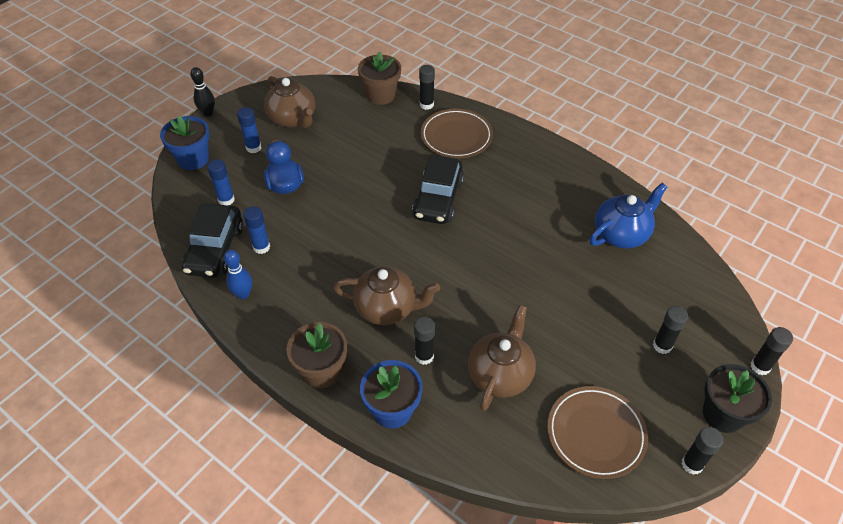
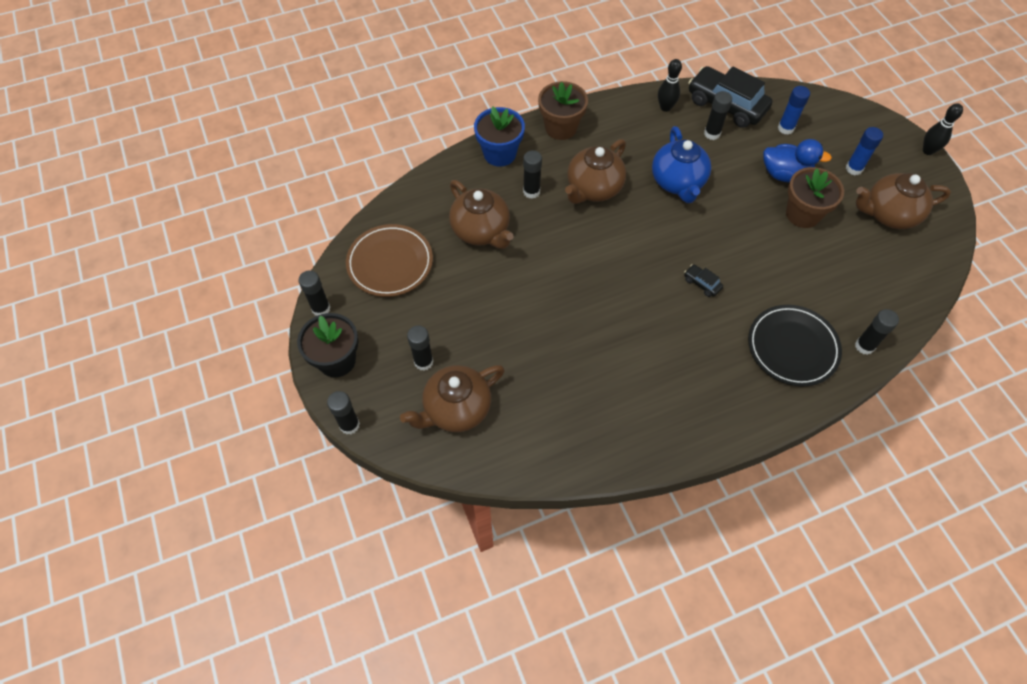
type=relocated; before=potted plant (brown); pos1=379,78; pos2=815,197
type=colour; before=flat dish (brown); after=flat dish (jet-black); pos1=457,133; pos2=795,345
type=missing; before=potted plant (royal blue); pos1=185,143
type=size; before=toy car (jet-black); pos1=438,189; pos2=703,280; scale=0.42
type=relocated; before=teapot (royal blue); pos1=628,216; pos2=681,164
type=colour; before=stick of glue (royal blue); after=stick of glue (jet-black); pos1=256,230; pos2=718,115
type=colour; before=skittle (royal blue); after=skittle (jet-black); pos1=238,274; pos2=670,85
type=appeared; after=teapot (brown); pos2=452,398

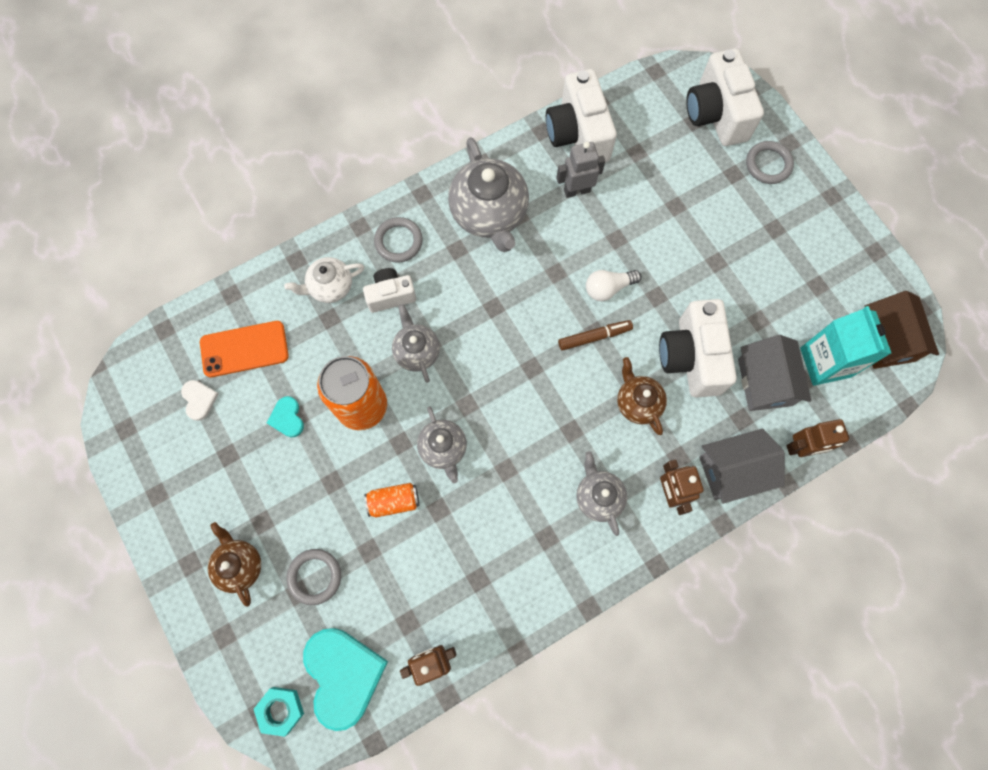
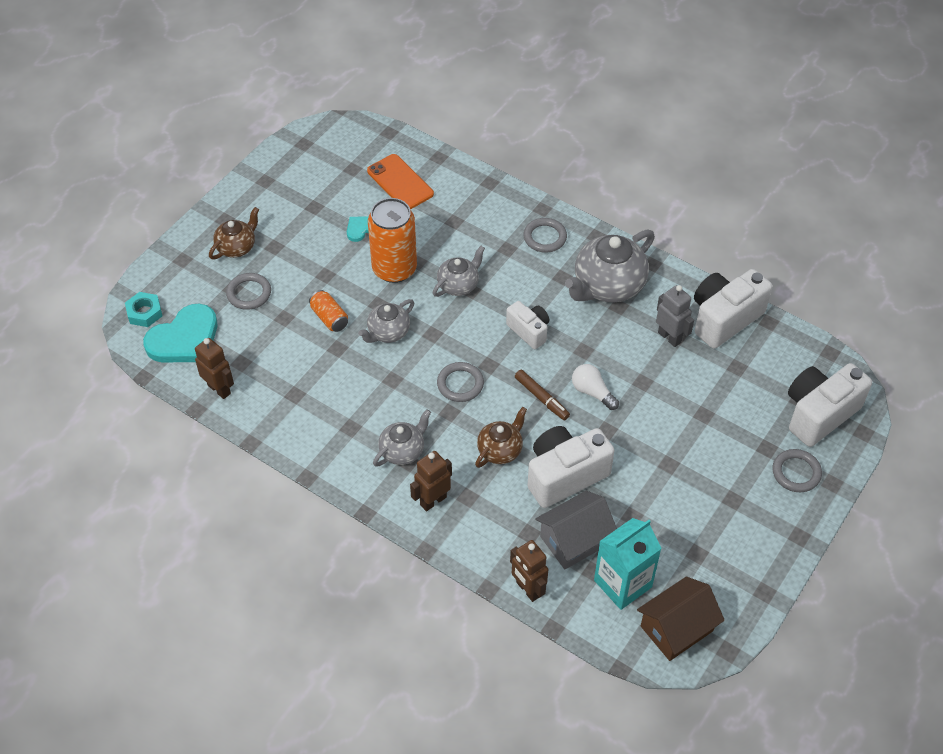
type=missing; before=teapot (white); pos1=324,280
type=relocated; before=compact camera (white); pos1=389,290; pos2=527,325
type=missing; before=heart (white); pos1=200,400
type=missing; before=cottage (ash-grey); pos1=742,466
type=appeared; after=torus (ash-grey); pos2=460,382

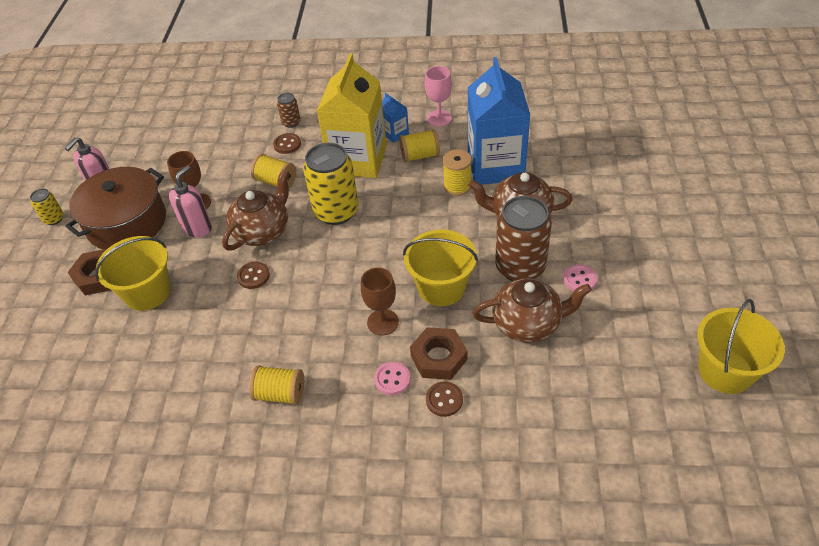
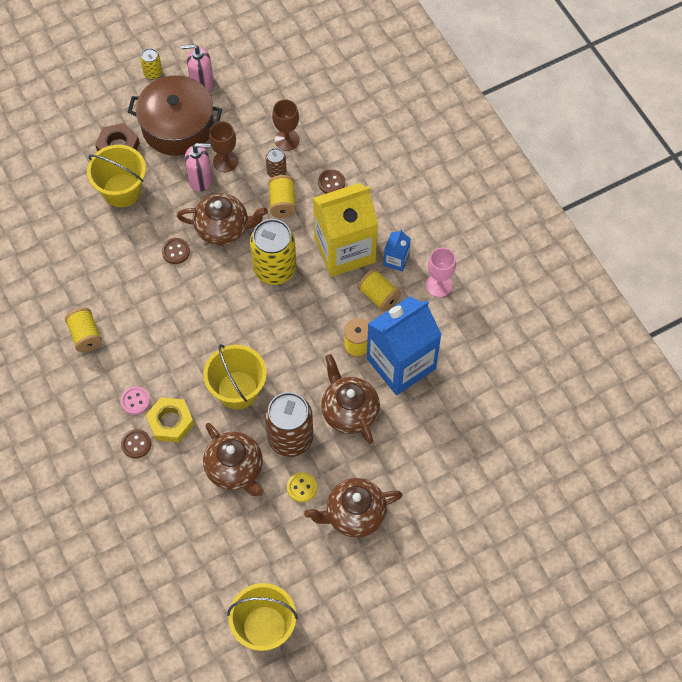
type=relocated; before=tin (brown); pos1=289,110; pos2=276,163
type=colour; before=sewing button (rosy); after=sewing button (golden); pos1=580,277; pos2=302,487
type=relocated; before=wine glass (brown); pos1=380,301; pos2=286,125
type=colour; before=hex nut (brown); after=hex nut (golden); pos1=438,353; pos2=170,420
type=appeared; after=teapot (brown); pos2=353,508

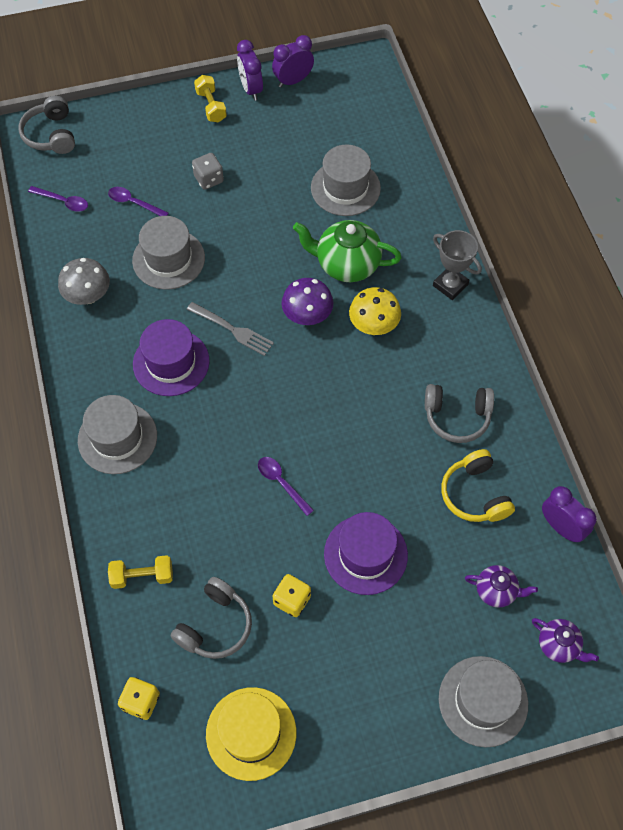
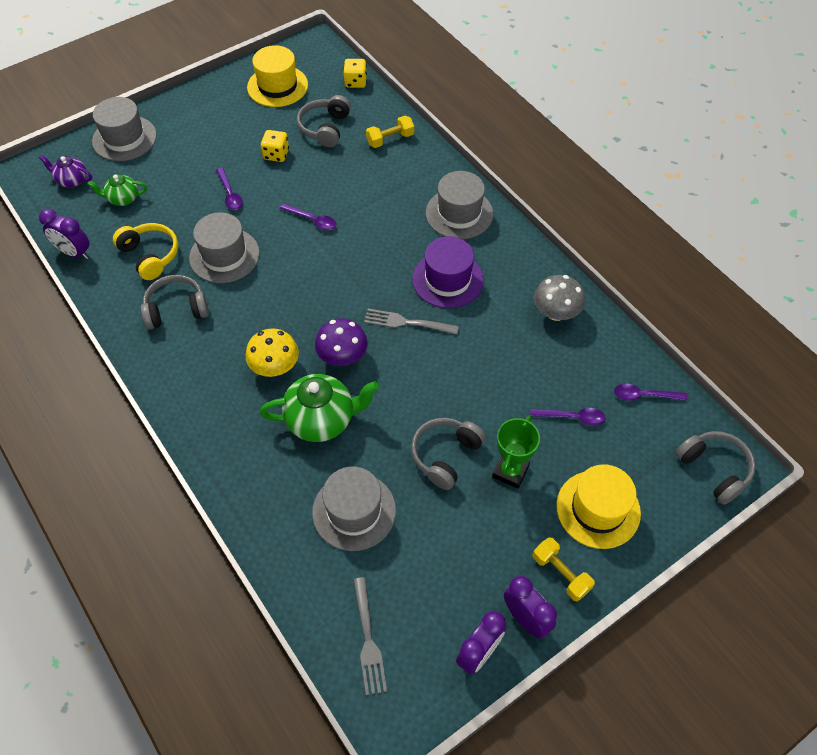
type=exchanged; before=game die (ash-grey); after=award cup (emerald); pos1=208,171; pos2=516,452
type=relocated; before=top hat (ash-grey); pos1=168,253; pos2=224,247
type=missing; before=award cup (ash-grey); pos1=457,265
type=exchanged; before=top hat (royal purple); after=spoon (royal purple); pos1=366,553; pos2=229,189
type=colour; before=teapot (royal purple); after=teapot (emerald); pos1=501,586; pos2=117,190
type=appeared; after=headset (ash-grey); pos2=448,454
type=appeared; after=top hat (golden); pos2=598,506
type=appeared; after=table fork (ash-grey); pos2=370,636

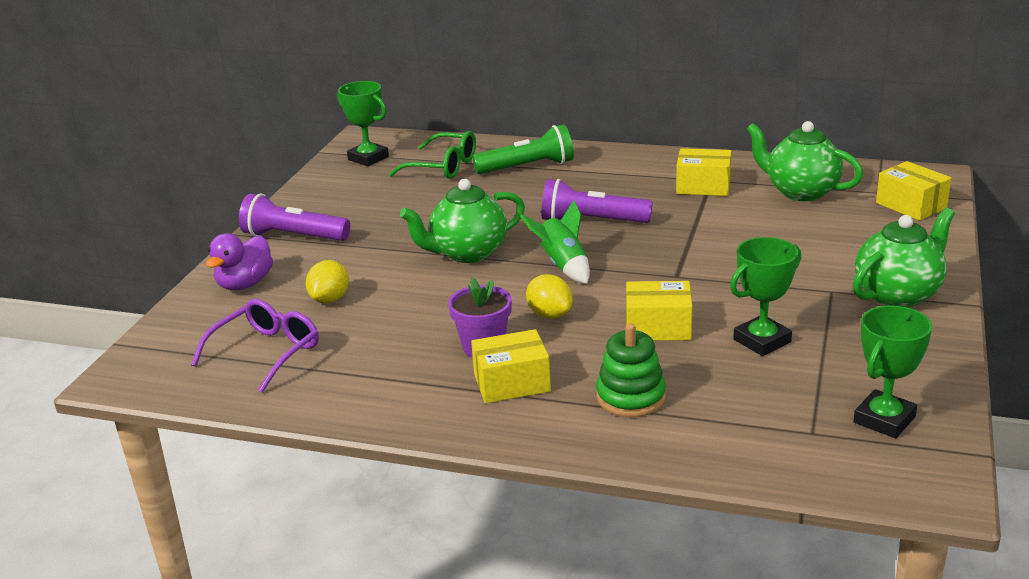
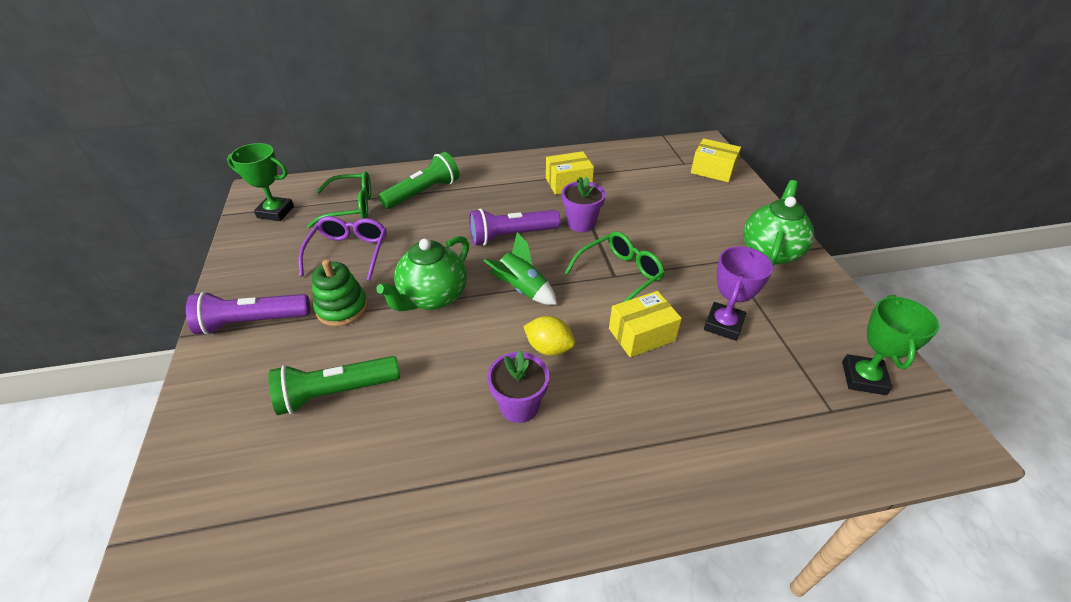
type=missing; before=teapot (emerald); pos1=804,161
type=missing; before=toy duck (royal purple); pos1=239,261
type=colour; before=award cup (emerald); after=award cup (royal purple); pos1=765,296; pos2=738,293
type=exchanged; before=toy lemon (golden); after=pocket torch (emerald); pos1=327,281; pos2=334,385
type=relocated; before=spectacles (royal purple); pos1=255,346; pos2=342,248
type=relocated; before=stacking toy (emerald); pos1=631,370; pos2=340,293
type=missing; before=parcel (golden); pos1=511,366
type=appeared; after=potted plant (royal purple); pos2=584,204
type=appeared; after=spectacles (emerald); pos2=615,266

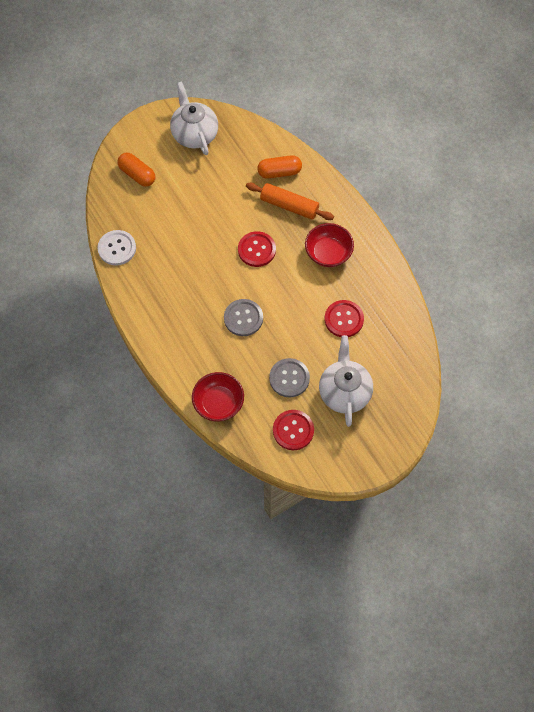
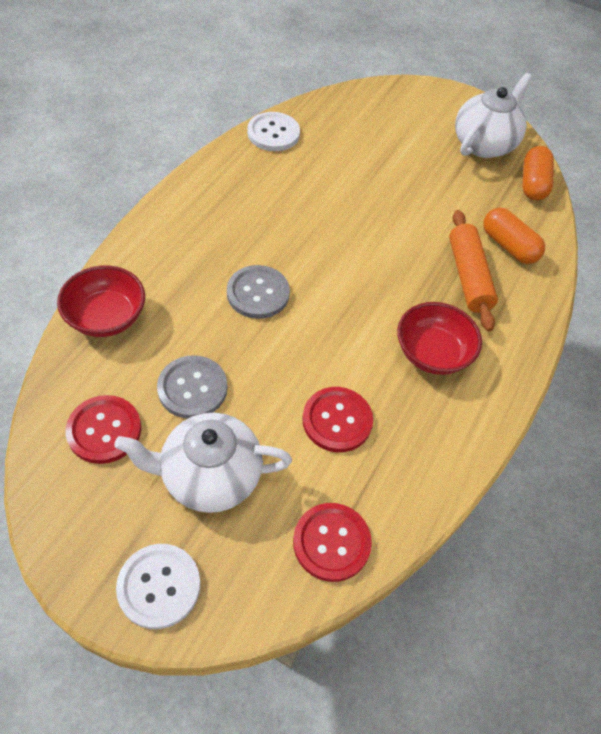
type=relocated; before=capsule (orange-coloured); pos1=136,170; pos2=538,173
type=relocated; before=sewing button (scarlet); pos1=257,249; pos2=332,542
type=spun; before=teapot (white); pos1=346,381; pos2=203,463; turn=-150
type=appeared; after=sewing button (white); pos2=158,586

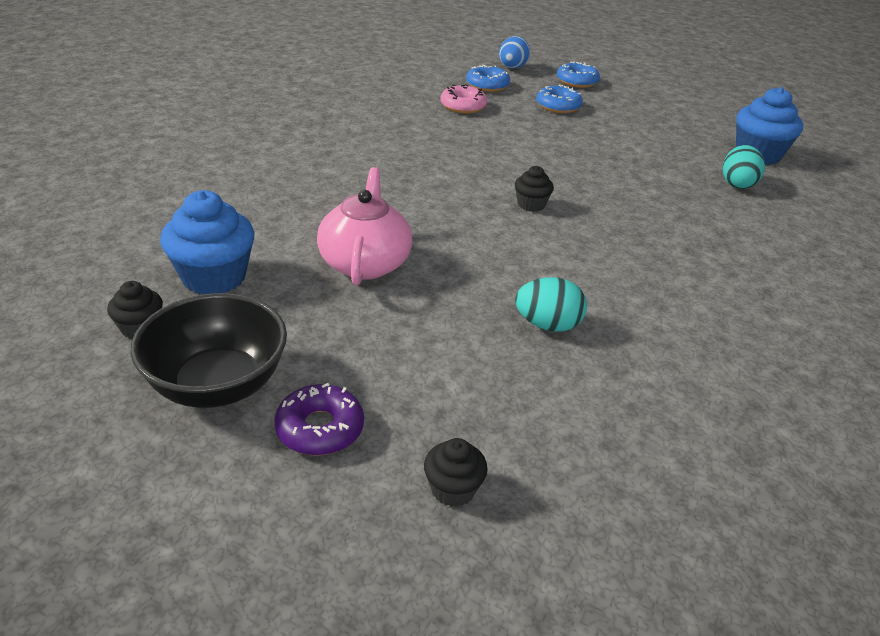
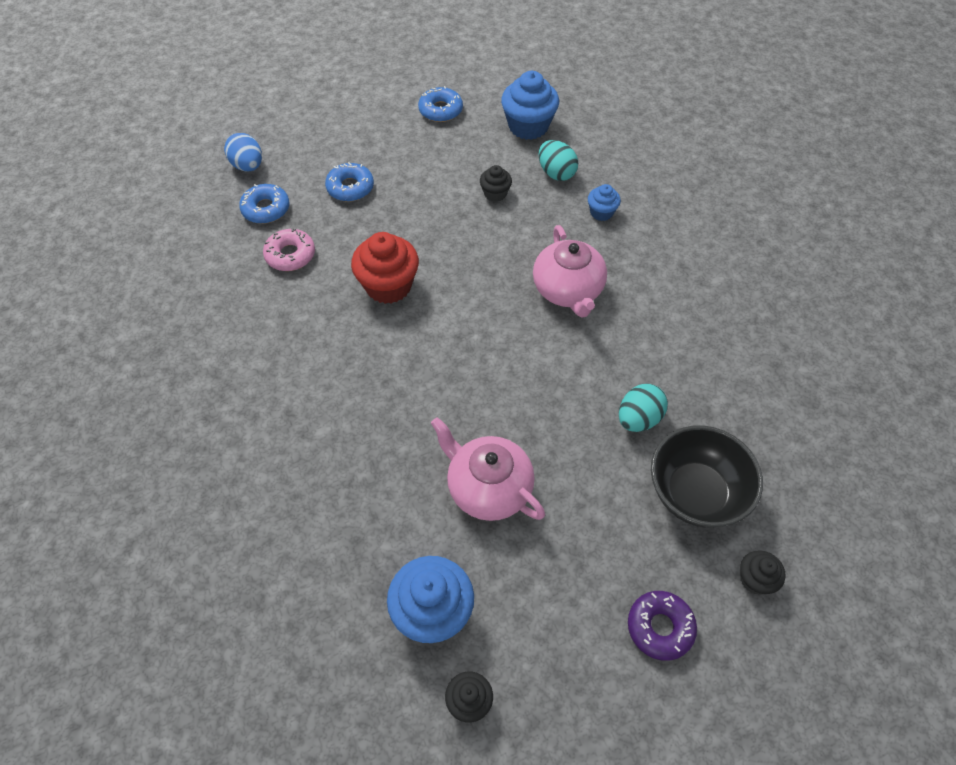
type=relocated; before=glazed donut (royal blue); pos1=578,74; pos2=440,104
type=relocated; before=fairy cake (jet-black); pos1=534,189; pos2=496,183
type=relocated; before=bowl (jet-black); pos1=208,350; pos2=707,476
type=appeared; after=fairy cake (royal blue); pos2=604,202
type=appeared; after=teapot (rosy); pos2=570,271
type=appeared; after=fairy cake (scarlet); pos2=385,268

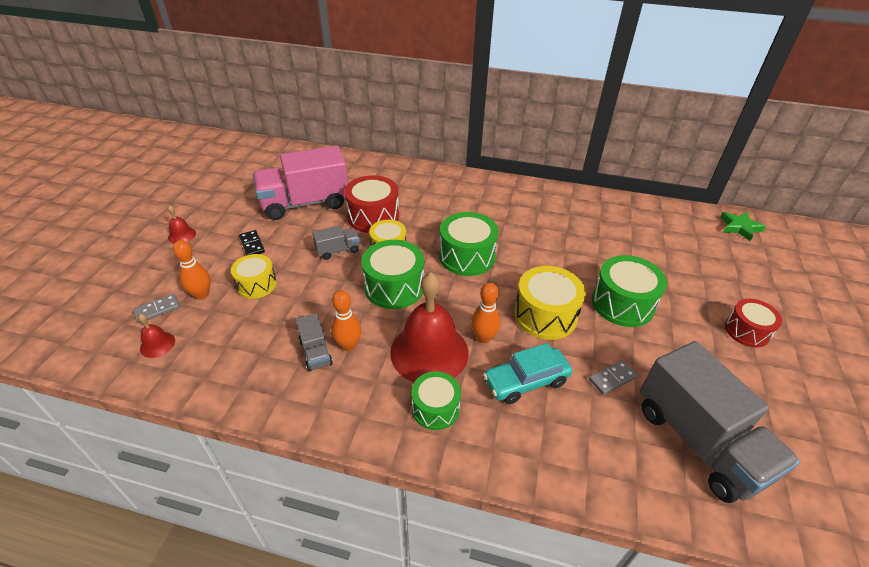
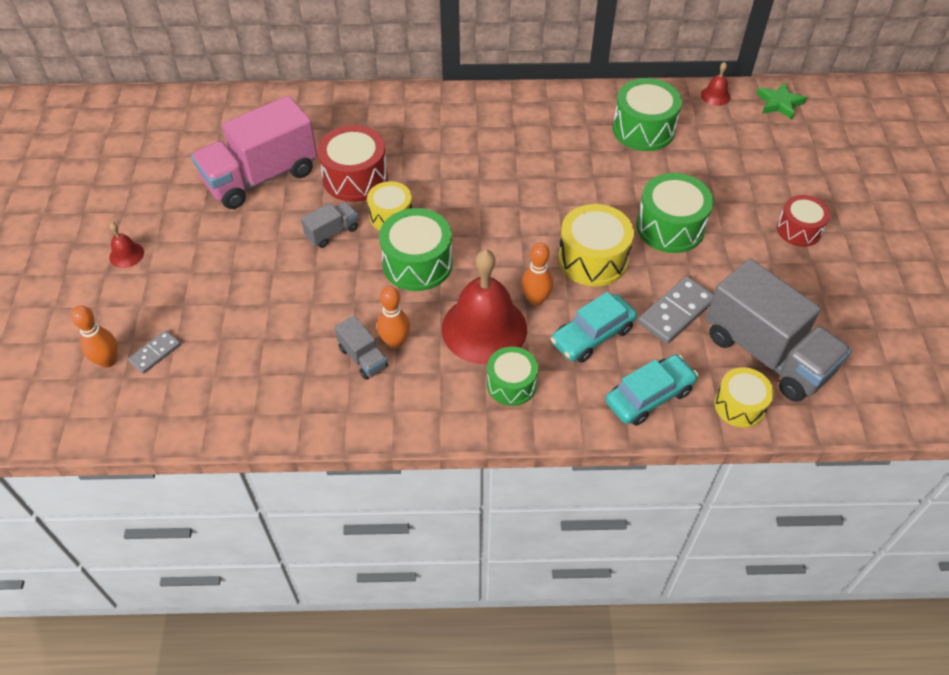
type=relocated; before=snare drum (emerald); pos1=469,244; pos2=647,114
type=missing; before=domino (jet-black); pos1=252,242
type=relocated; before=skittle (orange-coloured); pos1=191,270; pos2=94,337
type=relocated; before=snare drum (golden); pos1=254,276; pos2=744,397
type=relocated; before=bell (scarlet); pos1=156,336; pos2=716,84
type=size; before=domino (ash-grey); pos1=613,377; pos2=676,310; scale=1.69
type=appeared; after=toy car (aqua); pos2=651,390

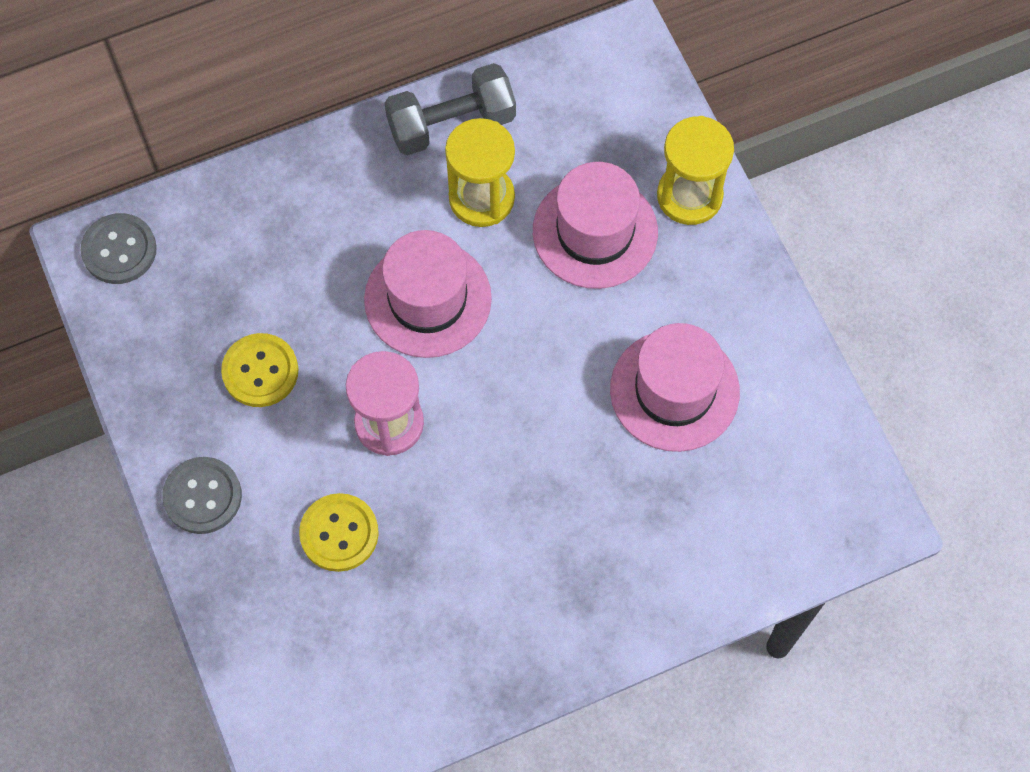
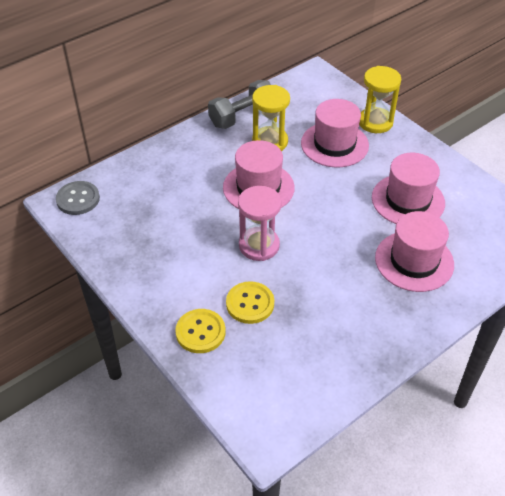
type=relocated; before=sewing button (golden); pos1=259,370; pos2=200,331
type=missing; before=sewing button (ash-grey); pos1=202,495
type=appeared; after=top hat (rosy); pos2=414,251

